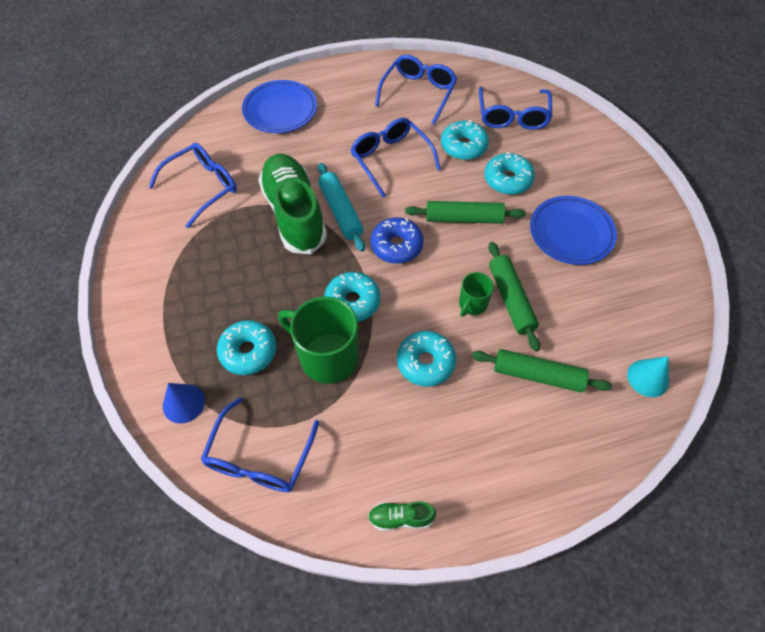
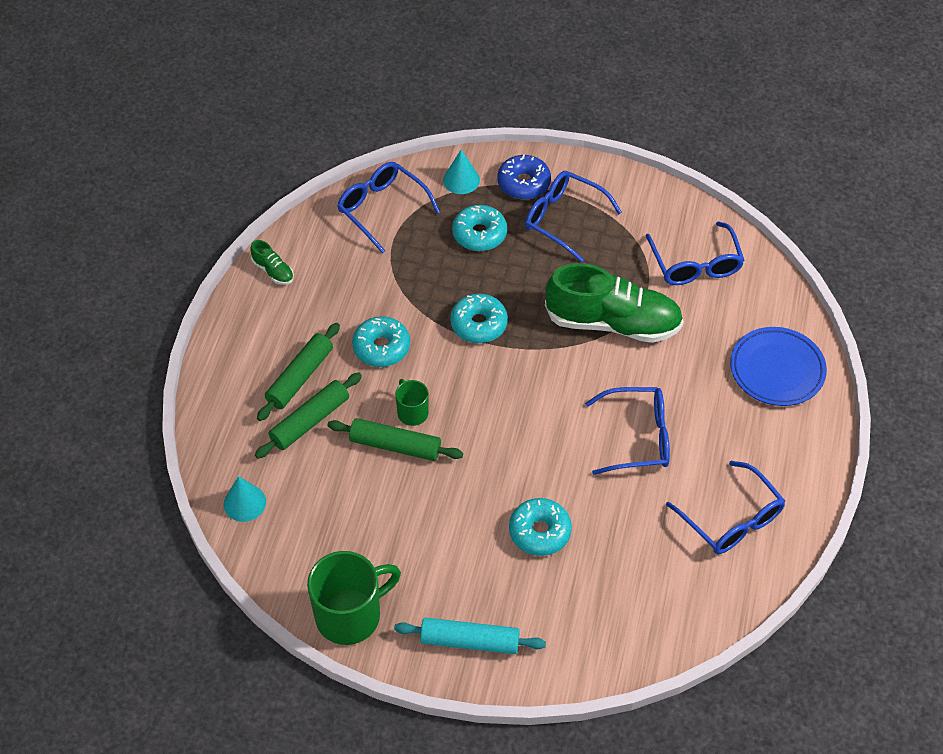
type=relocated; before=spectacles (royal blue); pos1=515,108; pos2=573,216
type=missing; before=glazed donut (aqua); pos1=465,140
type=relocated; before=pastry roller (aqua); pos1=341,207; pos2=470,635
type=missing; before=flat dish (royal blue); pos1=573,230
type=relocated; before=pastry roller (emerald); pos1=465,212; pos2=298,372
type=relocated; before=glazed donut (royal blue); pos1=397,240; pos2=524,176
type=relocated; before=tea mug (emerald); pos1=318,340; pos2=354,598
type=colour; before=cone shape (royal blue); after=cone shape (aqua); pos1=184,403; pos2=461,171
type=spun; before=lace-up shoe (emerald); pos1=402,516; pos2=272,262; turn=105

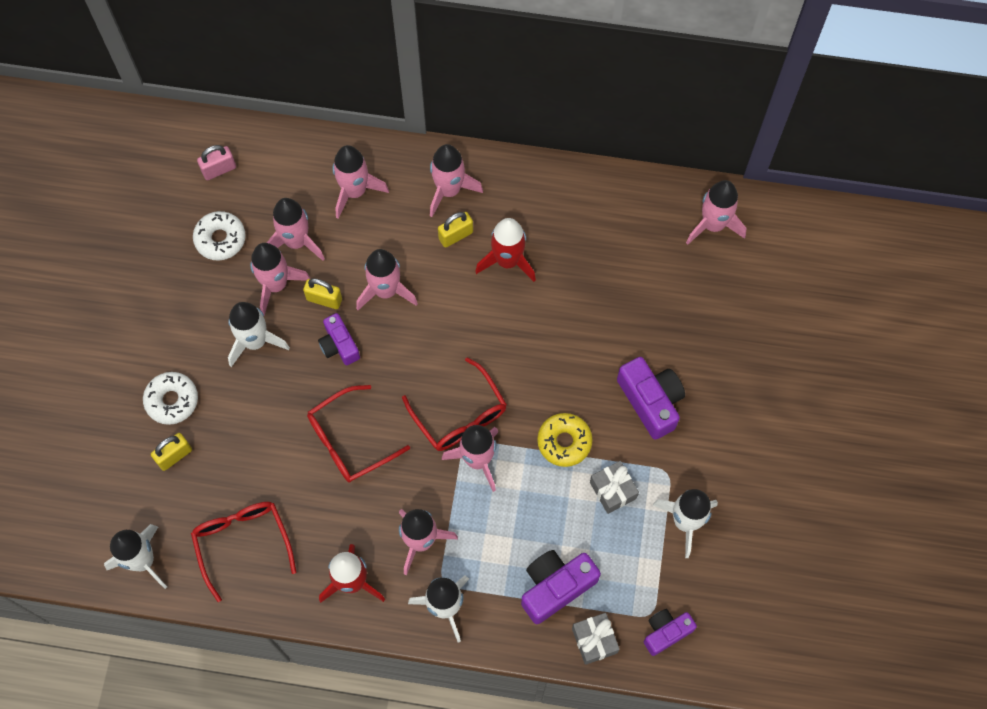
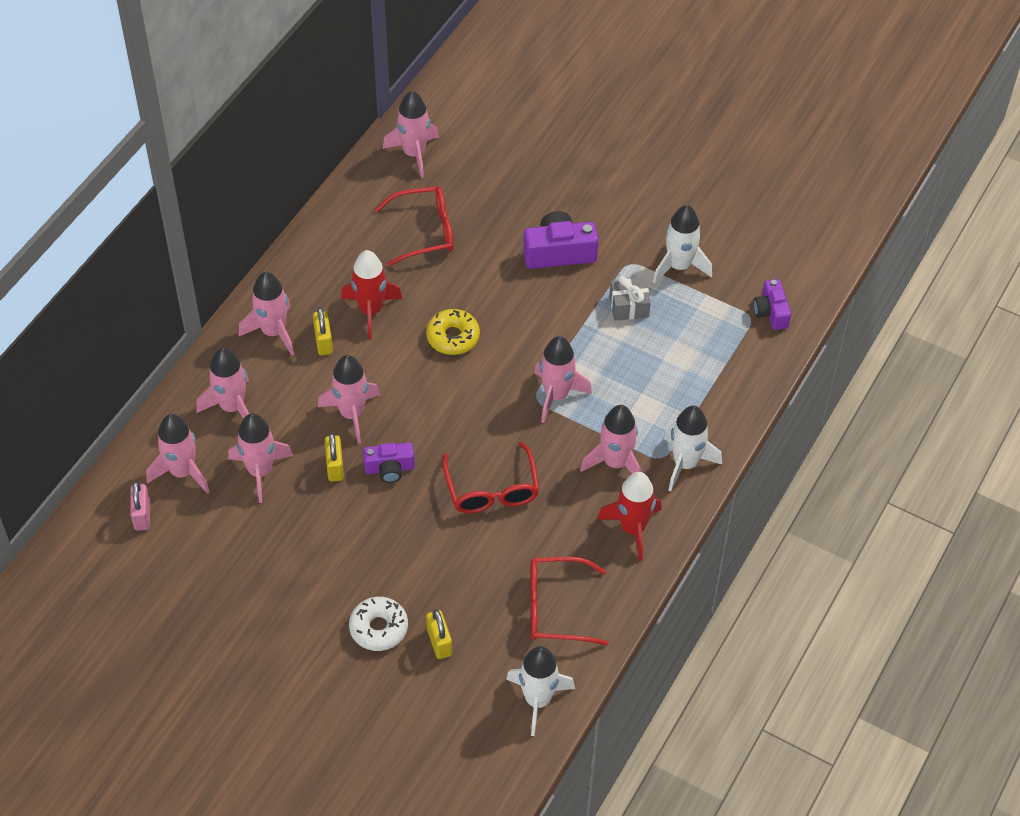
type=missing; before=glazed donut (white); pos1=219,236
type=relocated; before=rocket (rosy); pos1=280,279; pos2=178,454
type=spun; before=small lock (golden); pos1=322,293; pos2=334,457; turn=-45
type=missing; before=rocket (white); pos1=259,334
type=relocated; before=spectacles (scarlet); pos1=454,404; pos2=414,226
type=relocated; before=glazed donut (golden); pos1=565,440; pos2=453,332
type=missing; before=compact camera (royal purple); pos1=561,587
type=missing; before=wrapped gift (ash-grey); pos1=596,639

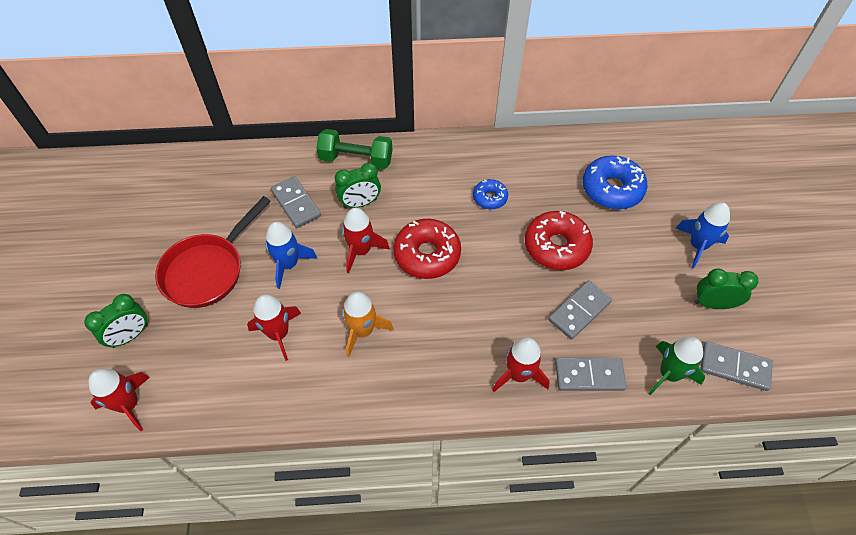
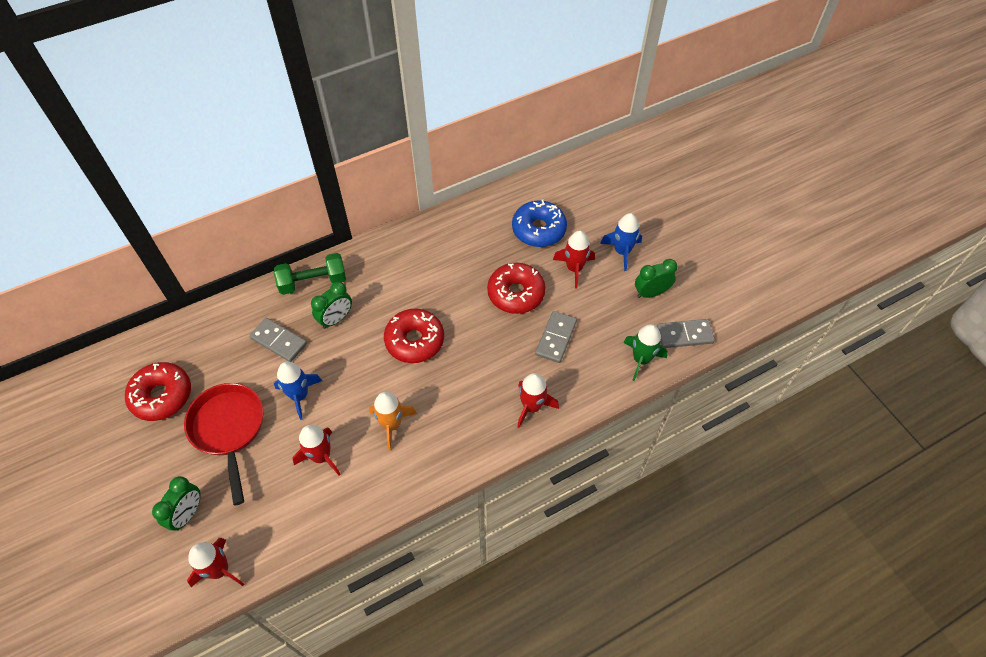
type=missing; before=glazed donut (royal blue); pos1=490,194
type=spun; before=skillet (scarlet); pos1=213,252; pos2=224,444; turn=150
type=relocated; before=rocket (scarlet); pos1=366,240; pos2=574,259
type=missing; before=domino (ash-grey); pos1=591,374
type=appeared; after=glazed donut (scarlet); pos2=158,391

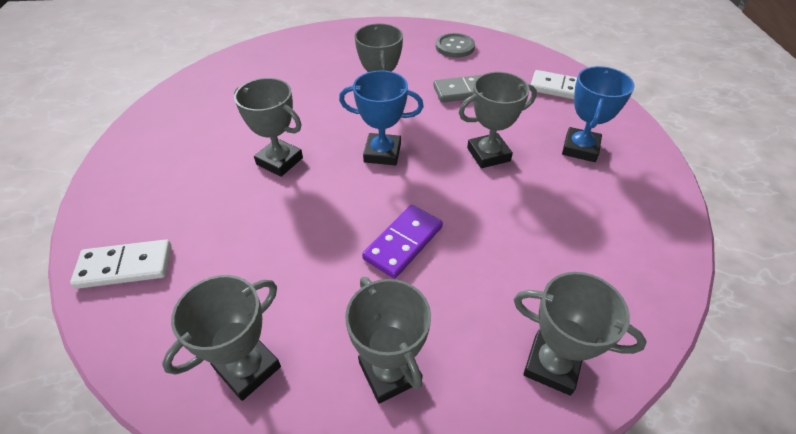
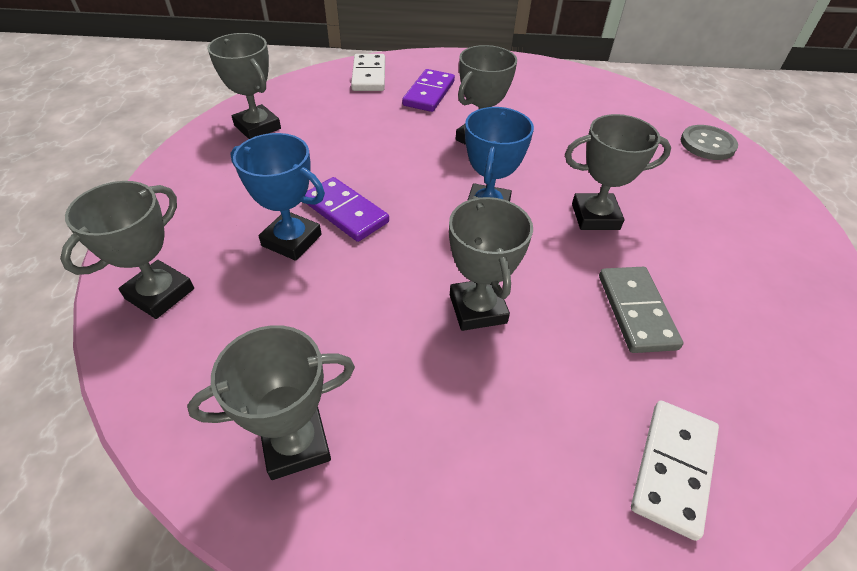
type=relocated; before=sewing button (ash-grey); pos1=455,45; pos2=709,142
type=relocated; before=award cup (royal blue); pos1=598,114; pos2=277,197
type=relocated; before=award cup (ash-grey); pos1=388,340; pos2=271,402
type=appeared; after=domino (royal purple); pos2=428,90

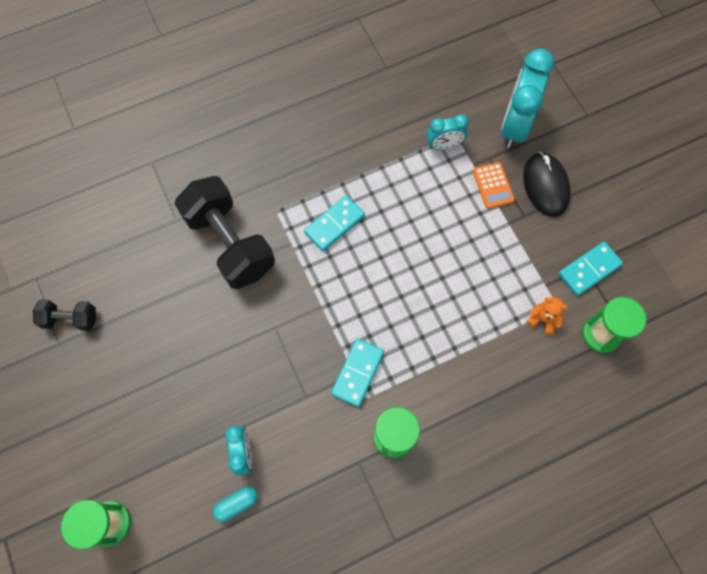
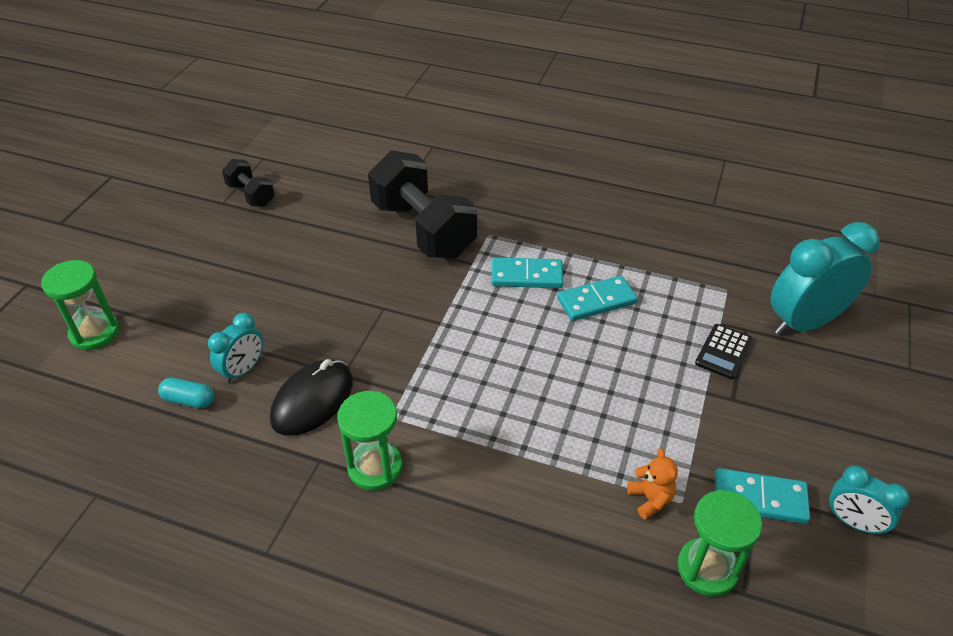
type=relocated; before=clock (aqua); pos1=447,132; pos2=869,500
type=relocated; before=PC mouse (jet-black); pos1=547,184; pos2=311,397
type=colour; before=pocket calculator (orange-coloured); after=pocket calculator (jet-black); pos1=494,185; pos2=724,351
type=spun; before=hand weight (jet-black); pos1=225,232; pos2=422,204; turn=-45
type=relocated; before=domino (aqua); pos1=357,372; pos2=597,298

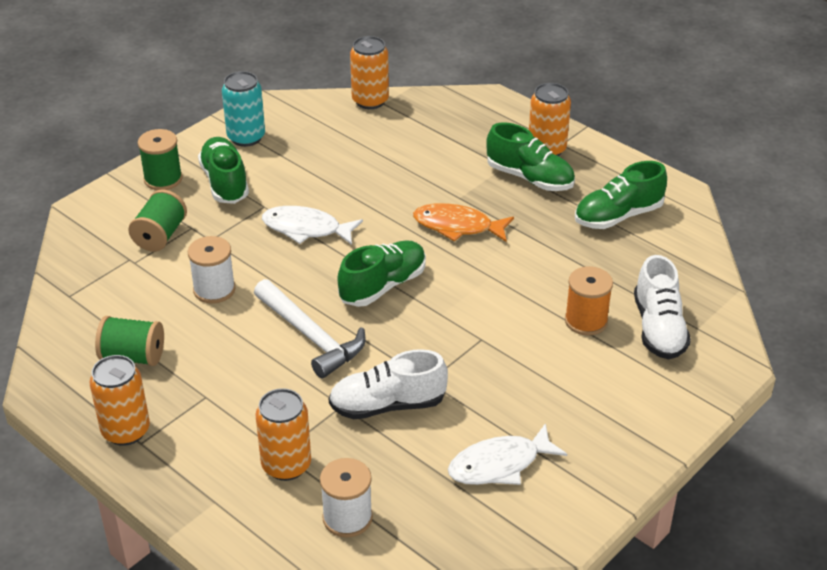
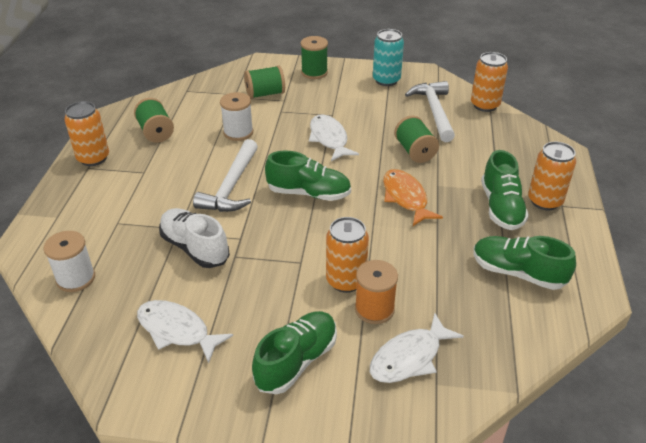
type=relocated; before=lace-up shoe (emerald); pos1=223,170; pos2=294,352
type=exchanged; before=lace-up shoe (white); after=fish figure (white); pos1=662,307; pos2=417,348
type=relocated; before=tin (orange-coloured); pos1=283,434; pos2=347,255
type=appeared; after=carpenter's hammer (white); pos2=430,111
type=appeared; after=bobbin (emerald); pos2=416,139

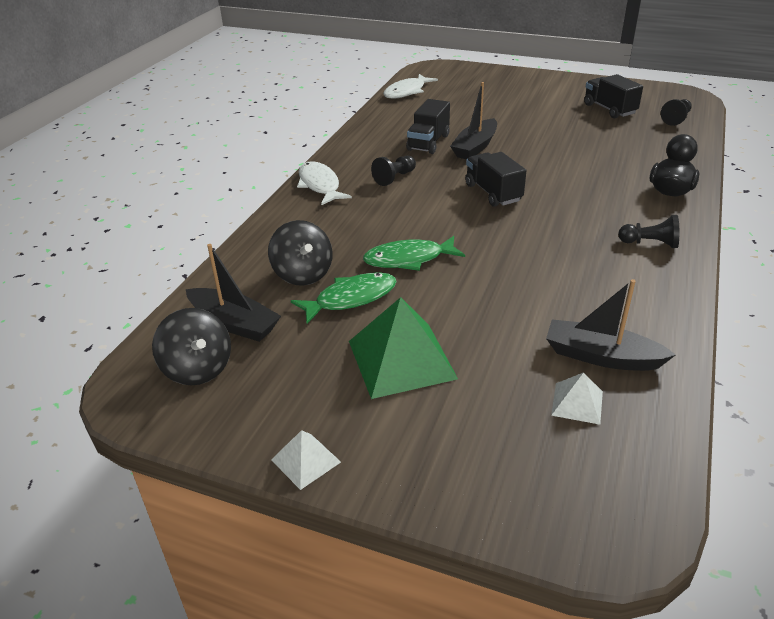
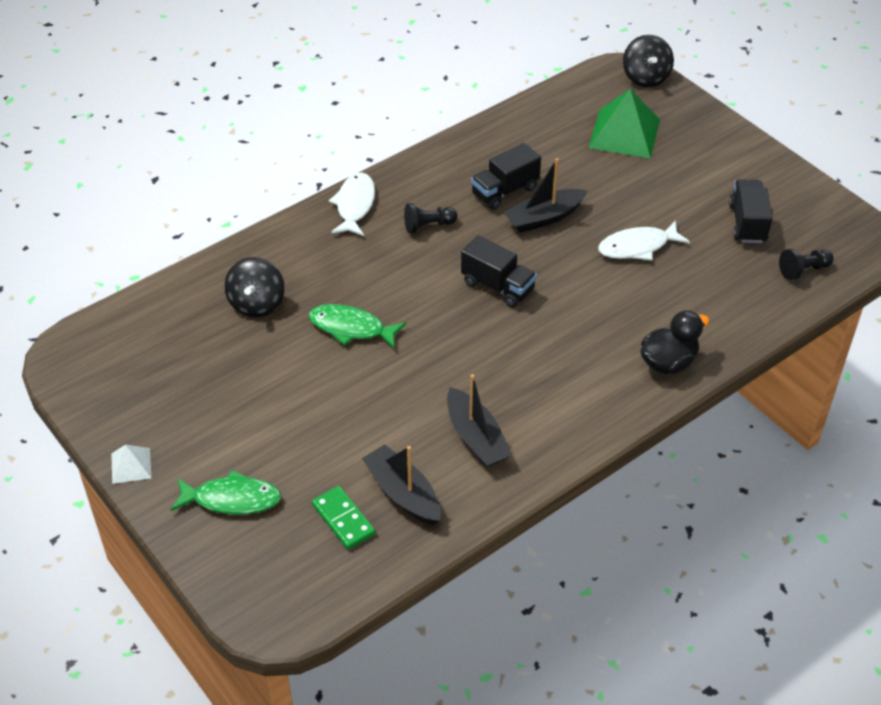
type=relocated; before=fish figure (white); pos1=410,86; pos2=644,240
type=spun; before=truck (jet-black); pos1=495,179; pos2=499,271; turn=120
type=missing; before=game pawn (jet-black); pos1=648,231
type=relocated; before=boat (jet-black); pos1=233,293; pos2=479,421
type=relocated; before=fish figure (emerald); pos1=344,298; pos2=226,492
type=relocated; before=pyramid (emerald); pos1=403,348; pos2=624,123
type=relocated; before=toy top (jet-black); pos1=191,346; pos2=648,61
type=exchanged; before=pyramid (white); after=domino (emerald); pos1=577,399; pos2=343,517

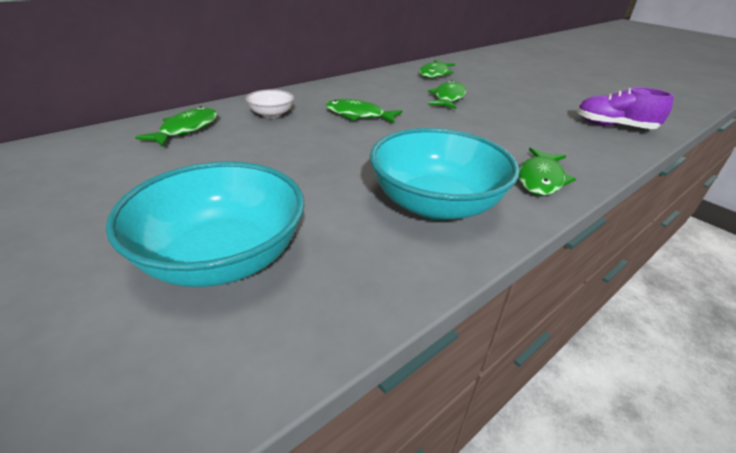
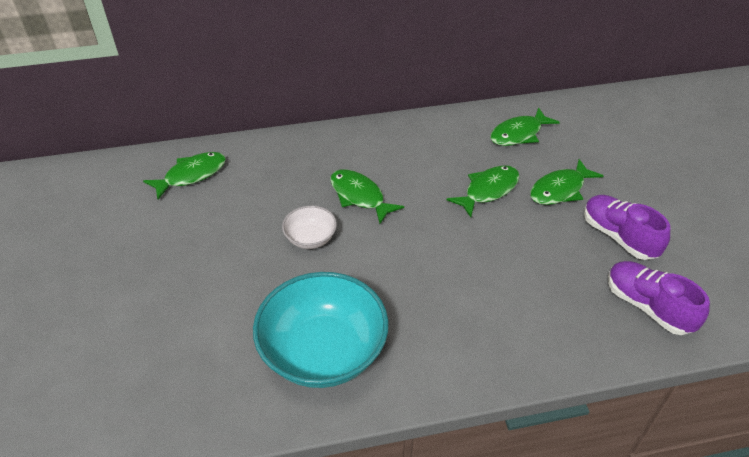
type=relocated; before=bowl (white); pos1=269,103; pos2=309,227
type=relocated; before=fish figure (emerald); pos1=547,172; pos2=566,182
type=missing; before=bowl (aqua); pos1=205,224
type=appeared; after=lace-up shoe (royal purple); pos2=627,227

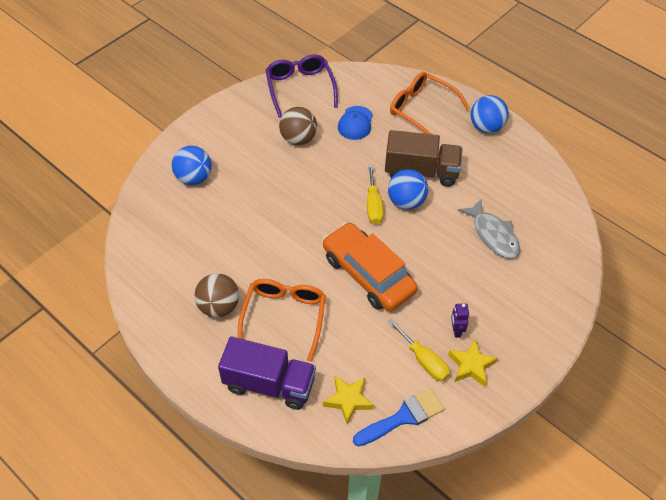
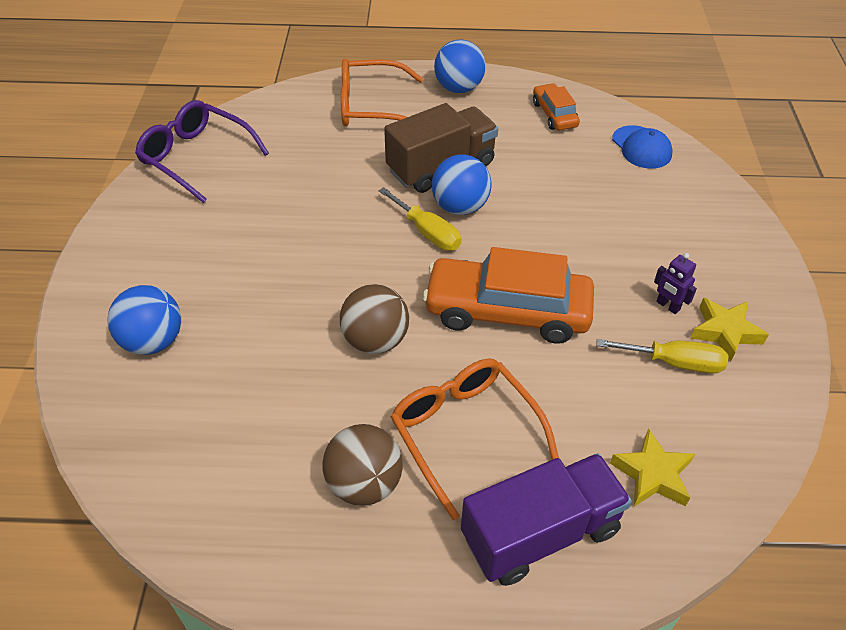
type=relocated; before=peaked cap (royal blue); pos1=355,123; pos2=642,147
type=relocated; before=sphere (brown); pos1=298,126; pos2=374,319
type=missing; before=fish figure (ash-grey); pos1=489,228
type=missing; before=paint brush (royal blue); pos1=398,417
type=appeared; after=toy car (orange-coloured); pos2=556,106

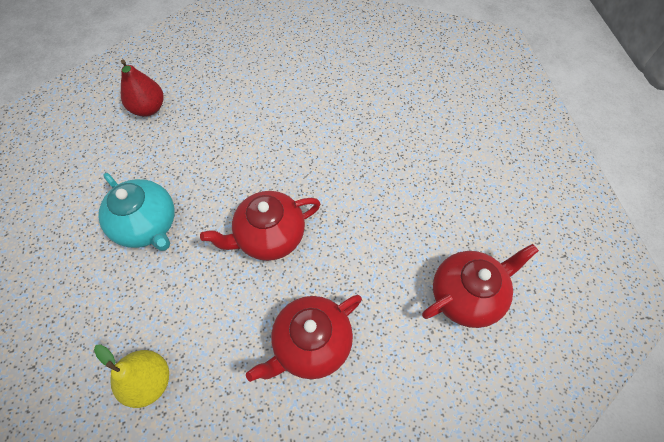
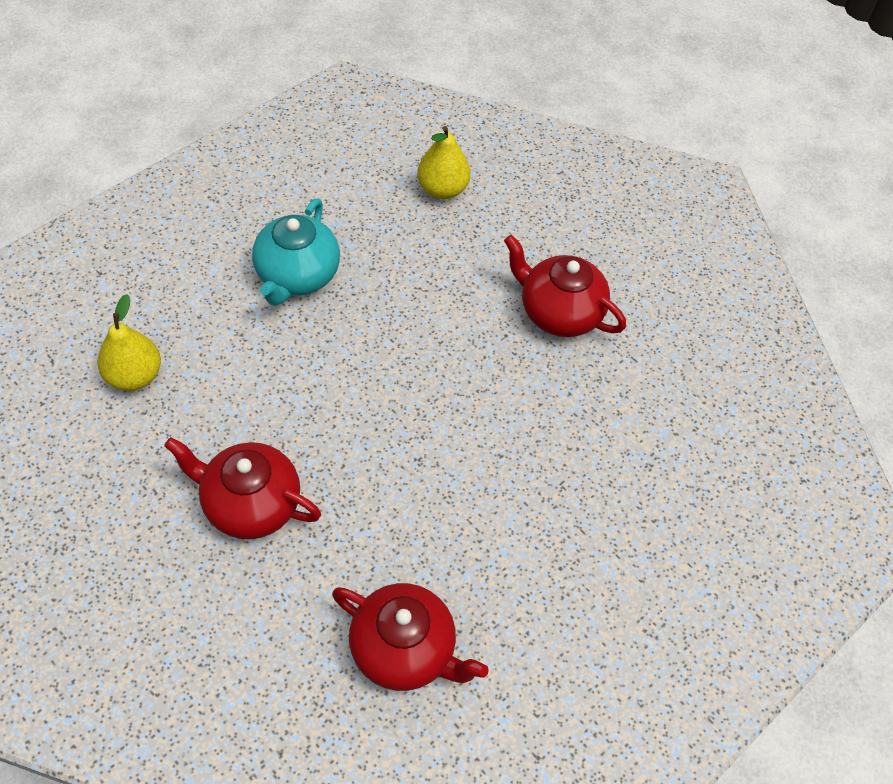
type=colour; before=pear fruit (scarlet); after=pear fruit (golden); pos1=142,88; pos2=444,162
type=relocated; before=teapot (scarlet); pos1=260,226; pos2=565,286

